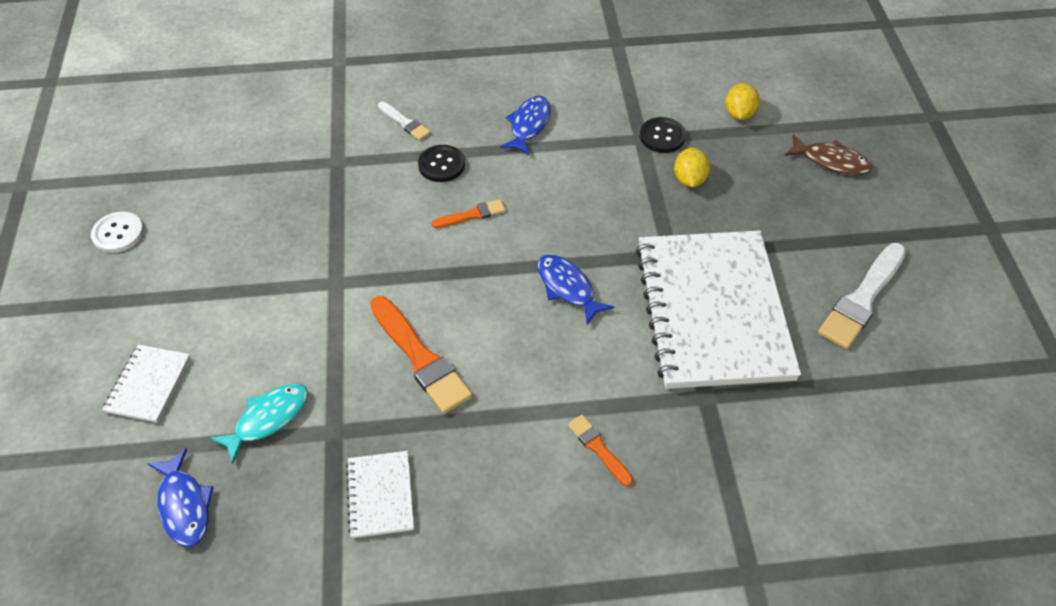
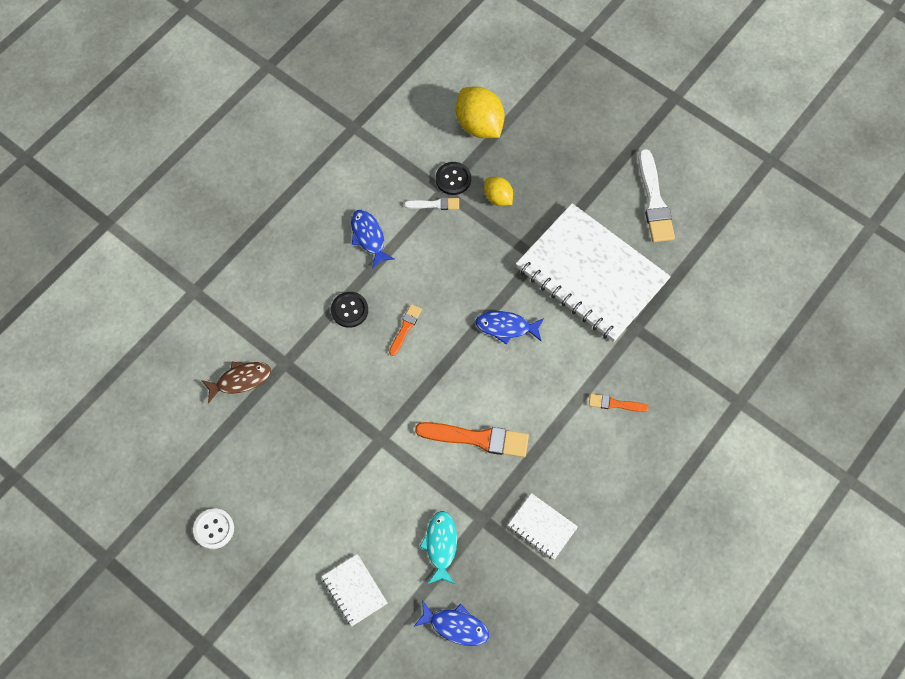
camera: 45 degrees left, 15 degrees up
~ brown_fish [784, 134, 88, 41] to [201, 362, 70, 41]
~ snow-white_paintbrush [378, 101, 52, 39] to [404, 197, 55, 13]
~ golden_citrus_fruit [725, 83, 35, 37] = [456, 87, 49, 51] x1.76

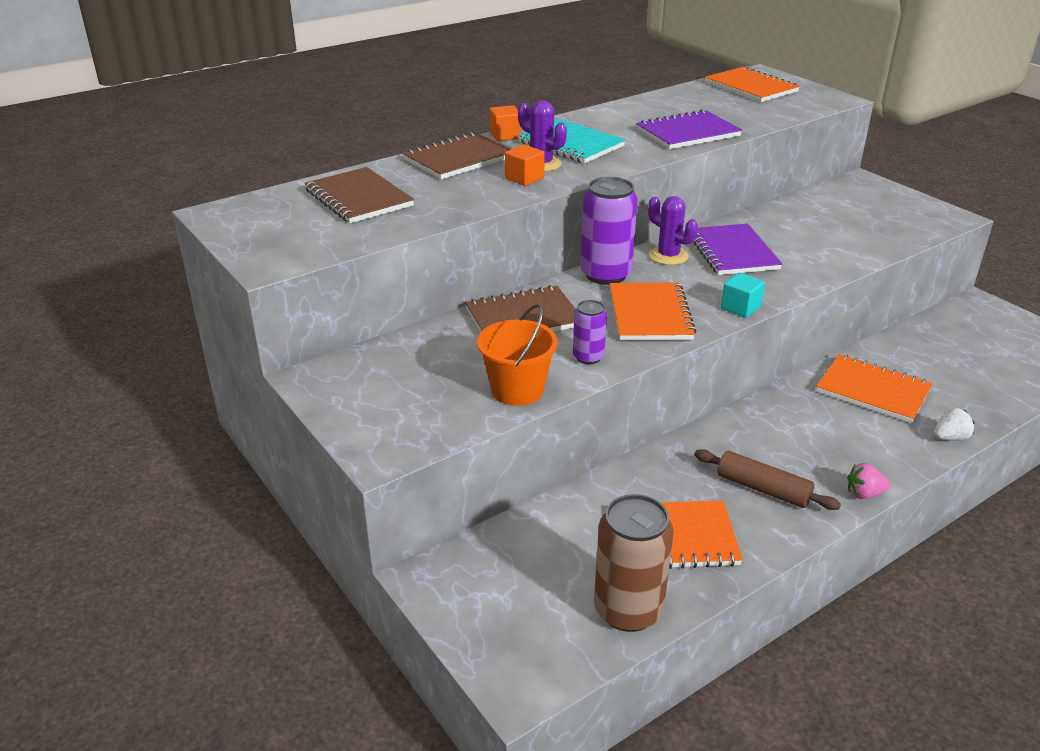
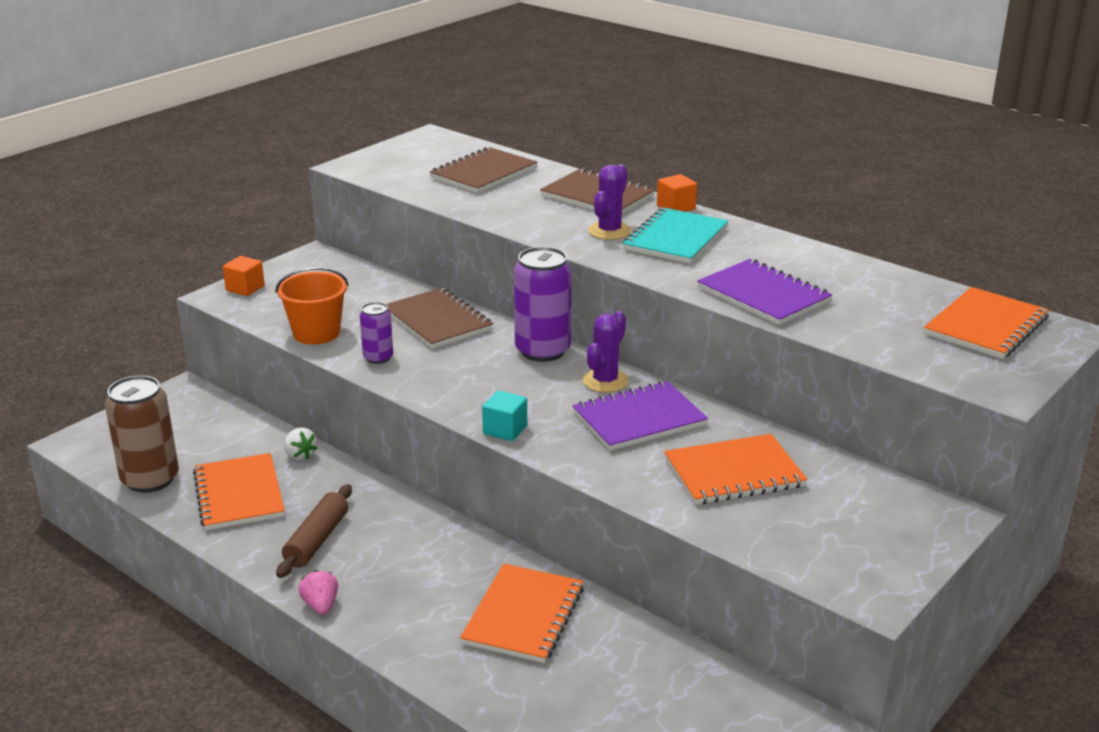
camera: 75 degrees right, 5 degrees down
~ orange_solid_cube [505, 144, 40, 42] to [223, 256, 42, 40]
~ snow-white_toy_strawberry [934, 408, 40, 33] to [284, 427, 33, 34]
~ orange_exercise_book [610, 283, 86, 57] to [664, 434, 143, 71]

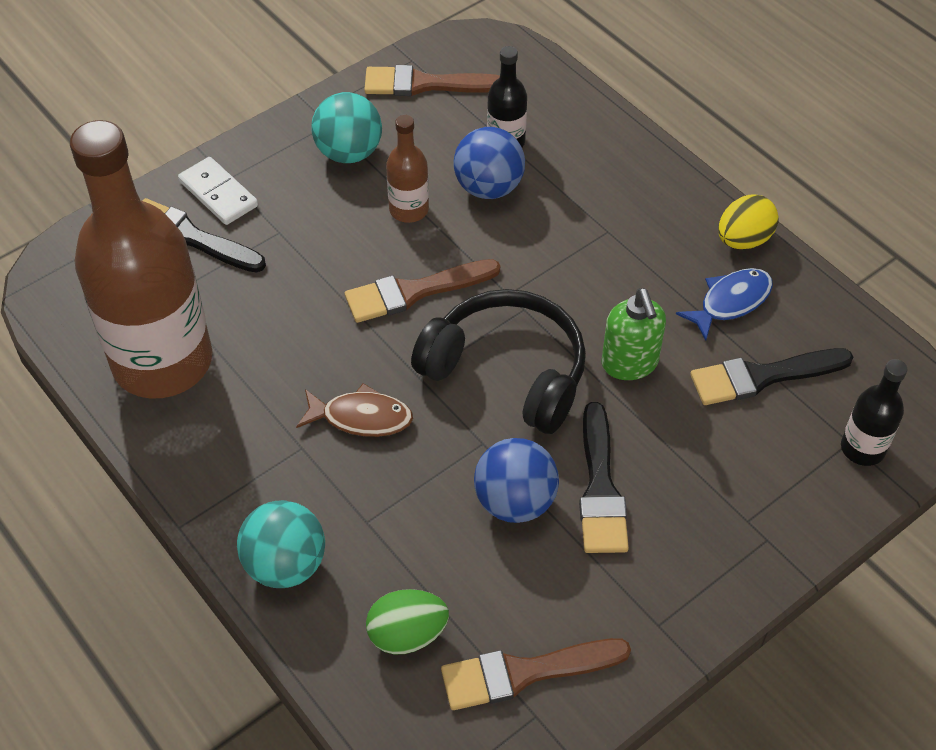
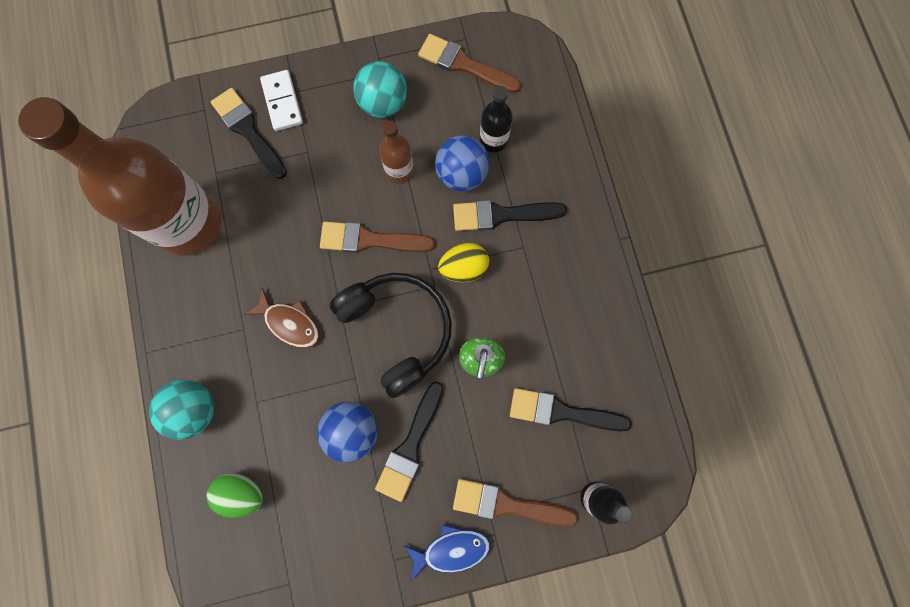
camera: 25 degrees right, 25 degrees up
~ royal_blue_fish [676, 268, 97, 73] to [404, 524, 86, 57]
~ golden_egg_shape [718, 194, 61, 55] to [438, 243, 51, 40]
+ black_paintbrush [453, 200, 114, 31]
~ brown_paintbrush [441, 638, 190, 72] to [453, 479, 125, 48]

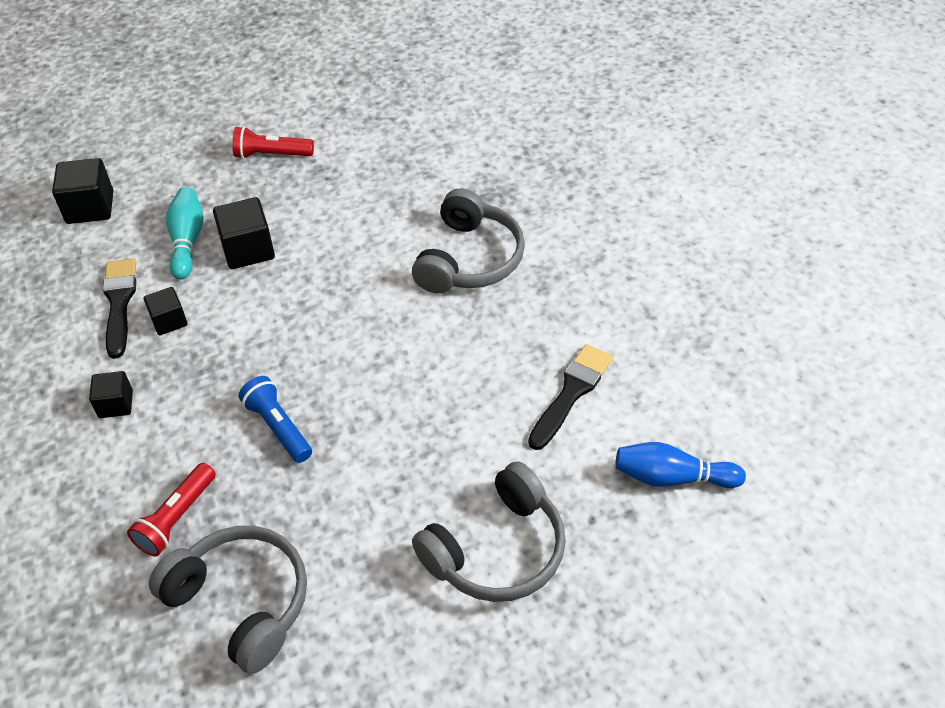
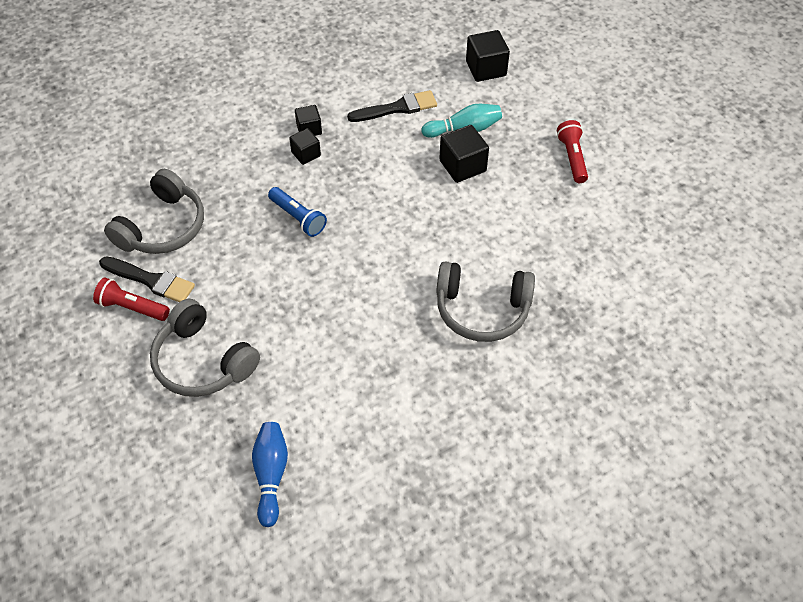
camera: 80 degrees right, 5 degrees up
~ scarlet_torch [127, 463, 89, 93] to [93, 278, 77, 43]
~ black_paintbrush [528, 344, 85, 106] to [99, 257, 96, 45]
~ royal_blue_torch [239, 376, 73, 87] = [268, 187, 59, 50] 90 degrees clockwise
~ black_solid_cube [144, 287, 44, 49] to [289, 128, 32, 37]

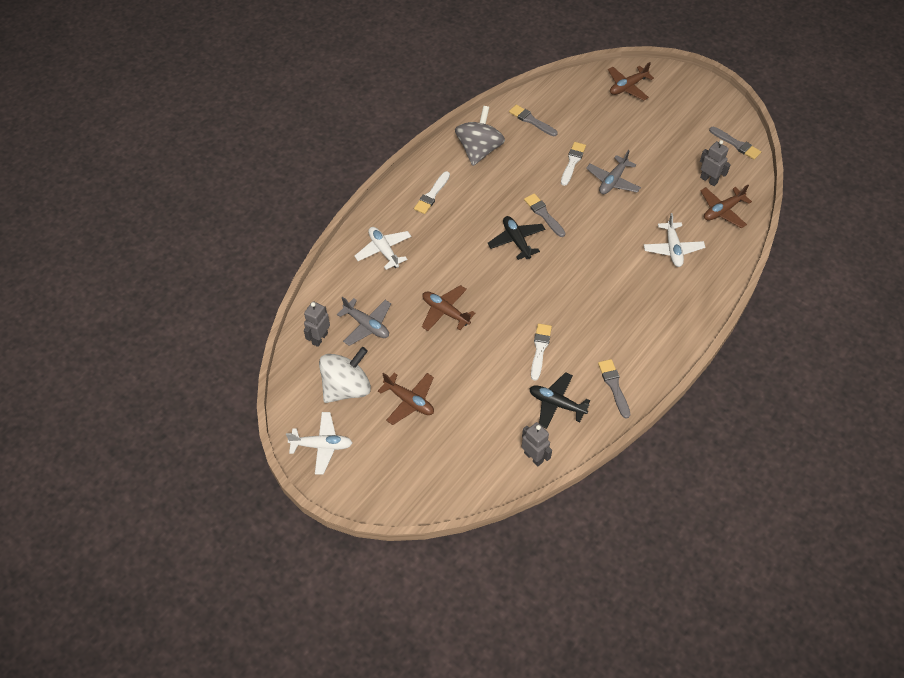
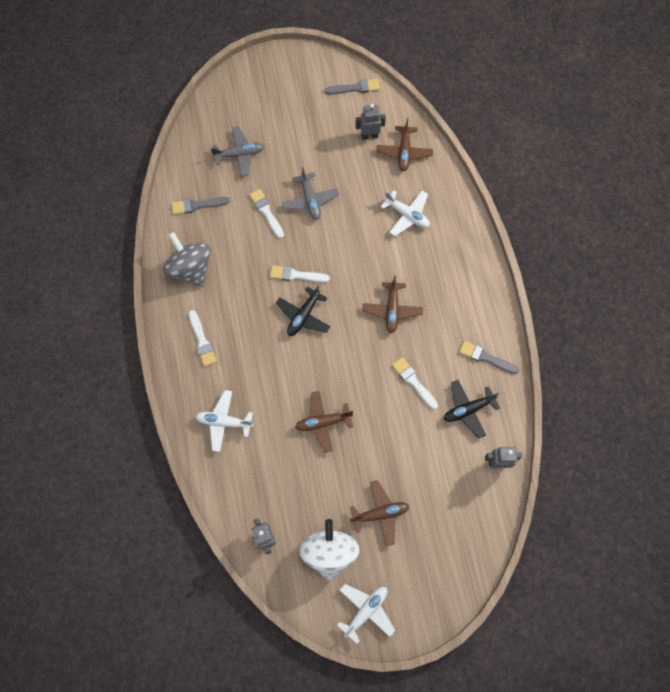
camera: 50 degrees left, 15 degrees up
~ grey_plane [337, 297, 54, 49] to [210, 126, 54, 51]
~ grey_paintbrush [524, 193, 41, 44] to snow-white_paintbrush [270, 265, 60, 18]
~ black_plane [488, 216, 57, 44] = [276, 286, 55, 50] 75 degrees counterclockwise
~ brown_plane [608, 62, 46, 39] to [362, 276, 61, 57]

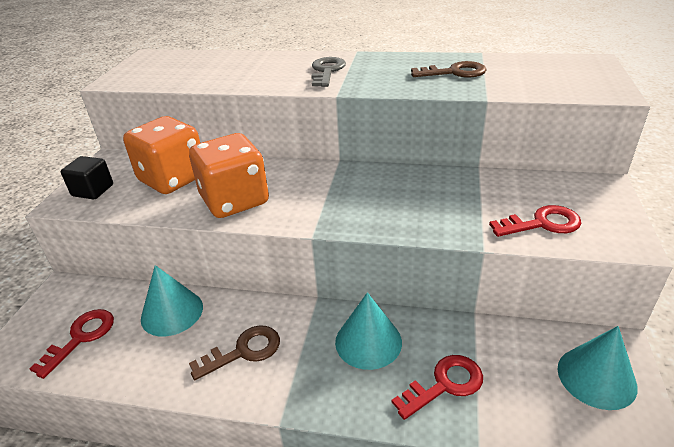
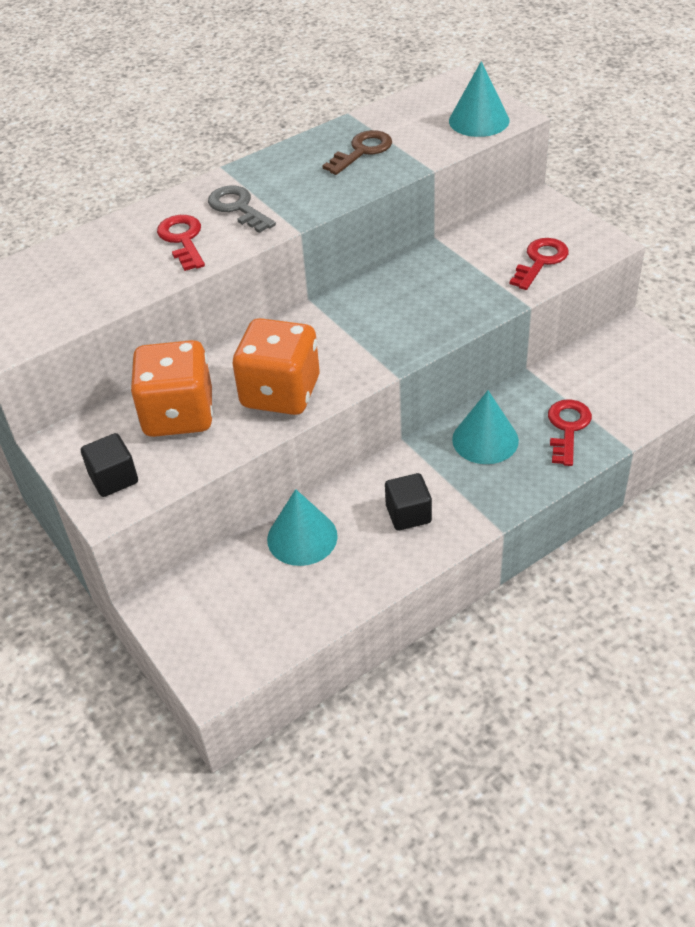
camera: 45 degrees left, 10 degrees up
~ scarlet_latchkey [29, 309, 85, 70] to [157, 215, 48, 56]
~ brown_latchkey [189, 325, 91, 55] to black_solid_cube [385, 473, 47, 58]
~ teal_cone_shape [558, 326, 80, 84] to [449, 61, 61, 76]

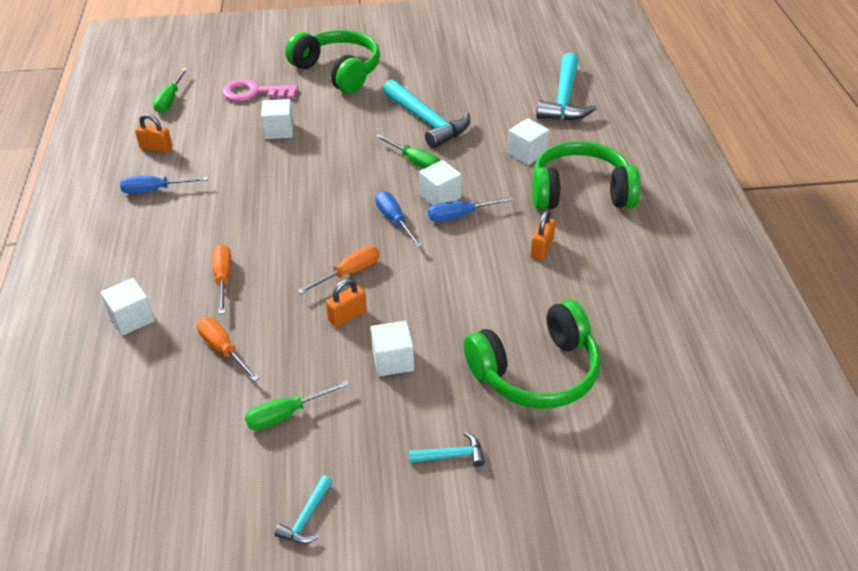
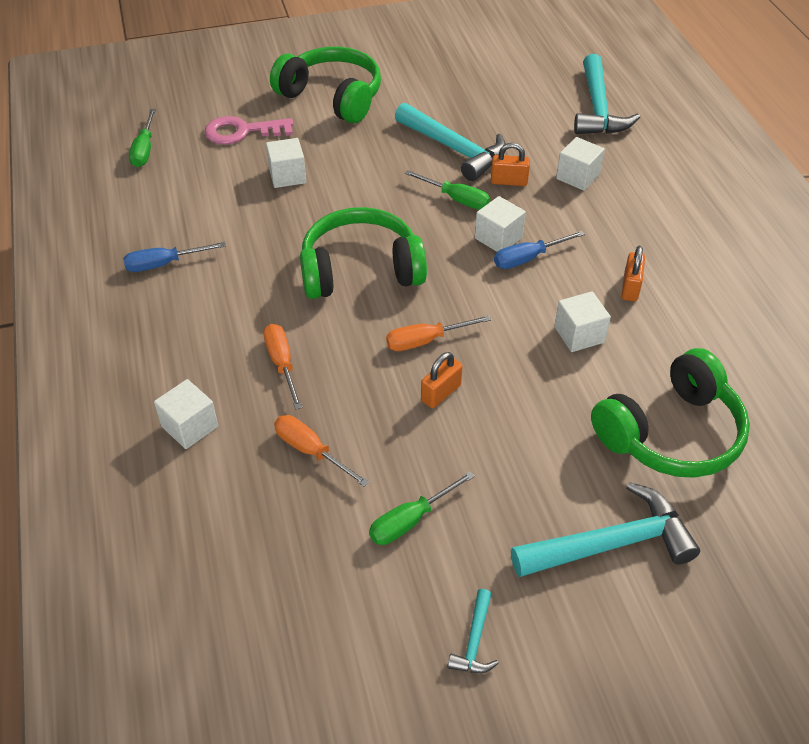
camera: 10 degrees left, 5 degrees up
~ green_headphones [532, 141, 109, 69] to [300, 207, 127, 92]
~ orange_flat_screwdriver [297, 246, 83, 48] = [386, 315, 105, 36] 150 degrees counterclockwise
~ orange_small_lock [135, 114, 38, 39] to [491, 143, 39, 43]
~ teal_hammer [409, 432, 76, 35] = [511, 482, 189, 95] x2.15
~ snow-white_solid_cube [371, 321, 43, 55] to [555, 291, 56, 61]
- royal_blue_flat_screwdriver [375, 191, 47, 57]

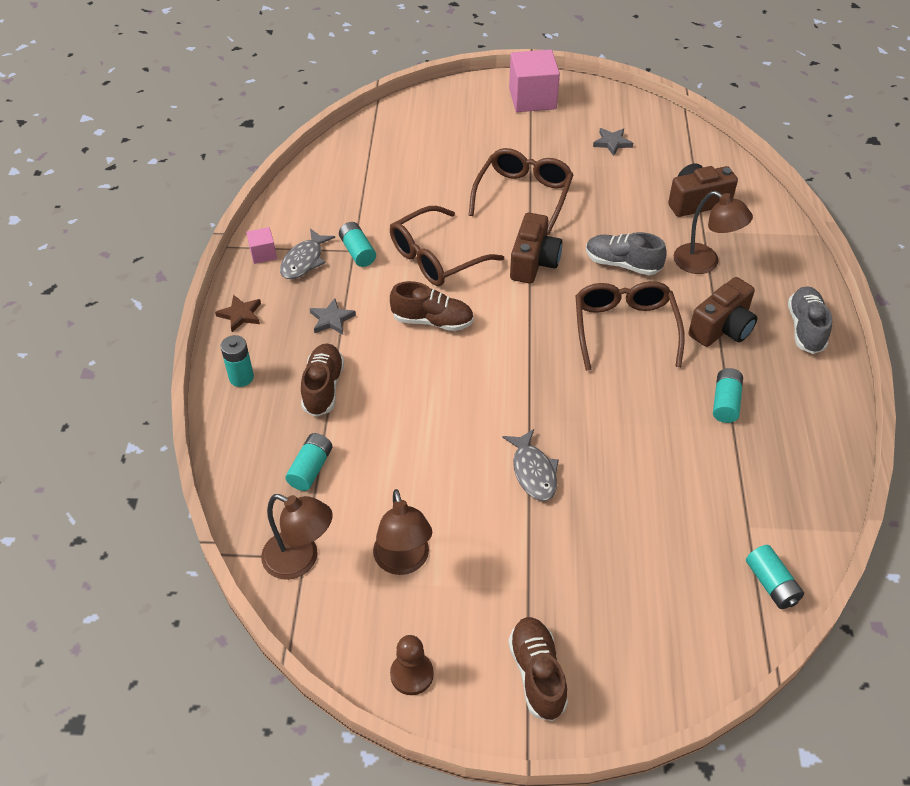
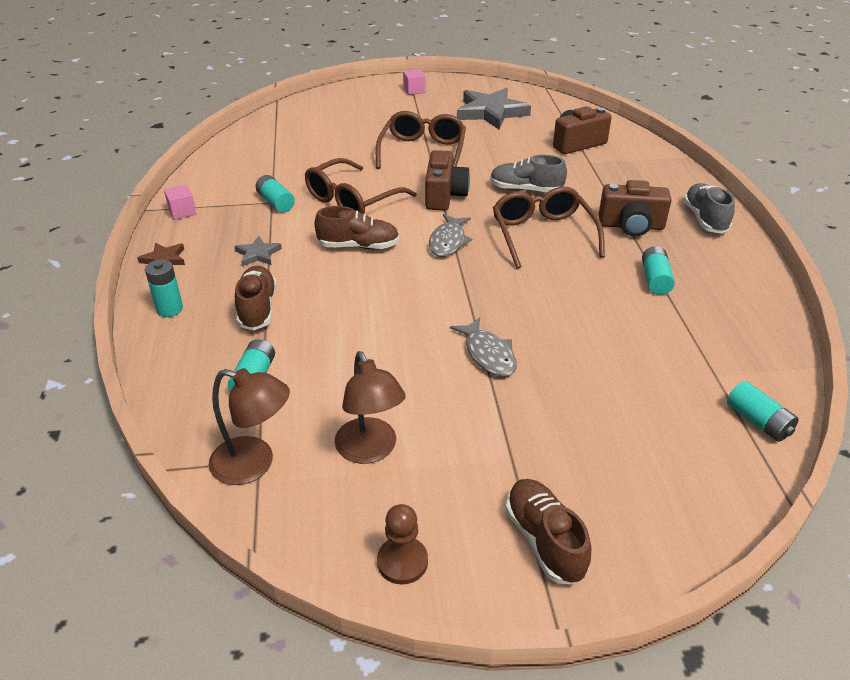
camera: 10 degrees left, 10 degrees down
~ pink_solid_cube [509, 50, 51, 62] = [403, 69, 22, 26] x0.49
~ grey_fish [280, 228, 55, 51] to [429, 214, 43, 43]
~ grey_star [593, 128, 40, 28] = [457, 88, 74, 41] x2.11
~ brown_camera [688, 277, 69, 70] = [599, 180, 73, 56] 60 degrees clockwise
- brown_lamp [674, 191, 79, 83]

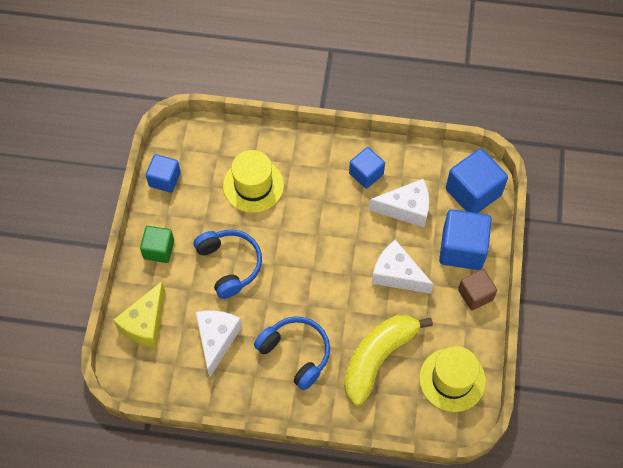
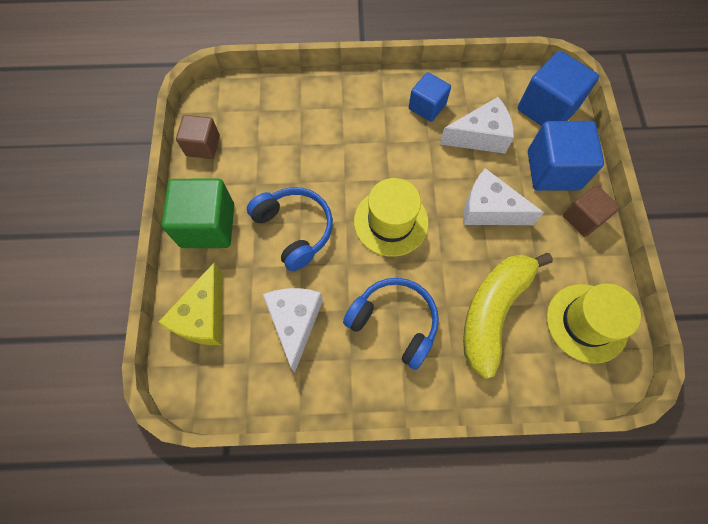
camera: 10 degrees left, 5 degrees up
~ green_solid_cube [140, 226, 34, 37] = [162, 179, 72, 69] x1.62
~ royal_blue_solid_cube [146, 154, 35, 39] to brown_solid_cube [176, 115, 44, 44]
~ golden_hat [223, 150, 61, 63] to [354, 178, 75, 79]

